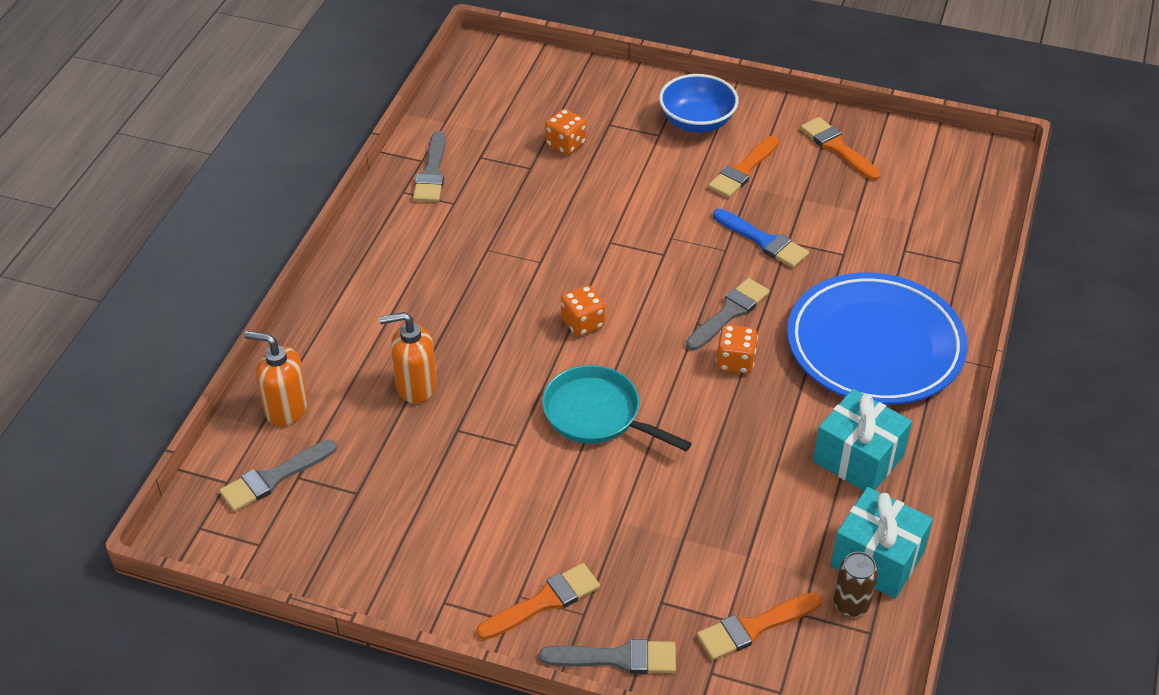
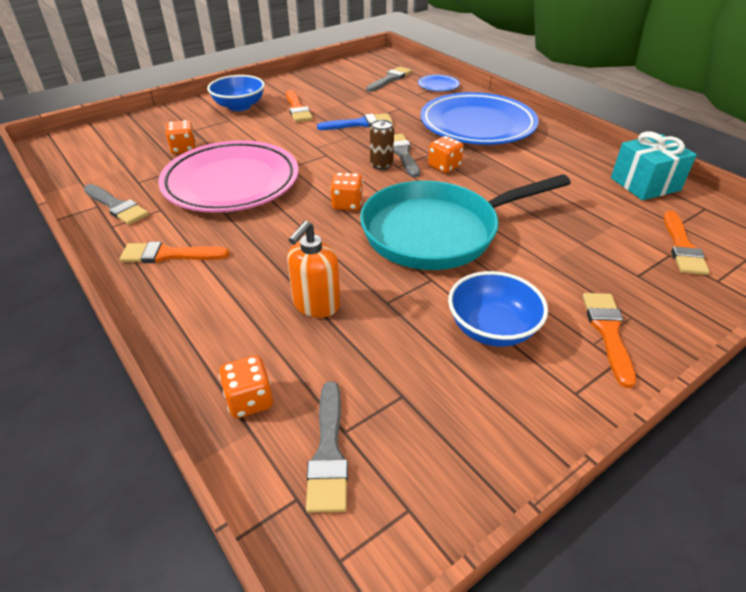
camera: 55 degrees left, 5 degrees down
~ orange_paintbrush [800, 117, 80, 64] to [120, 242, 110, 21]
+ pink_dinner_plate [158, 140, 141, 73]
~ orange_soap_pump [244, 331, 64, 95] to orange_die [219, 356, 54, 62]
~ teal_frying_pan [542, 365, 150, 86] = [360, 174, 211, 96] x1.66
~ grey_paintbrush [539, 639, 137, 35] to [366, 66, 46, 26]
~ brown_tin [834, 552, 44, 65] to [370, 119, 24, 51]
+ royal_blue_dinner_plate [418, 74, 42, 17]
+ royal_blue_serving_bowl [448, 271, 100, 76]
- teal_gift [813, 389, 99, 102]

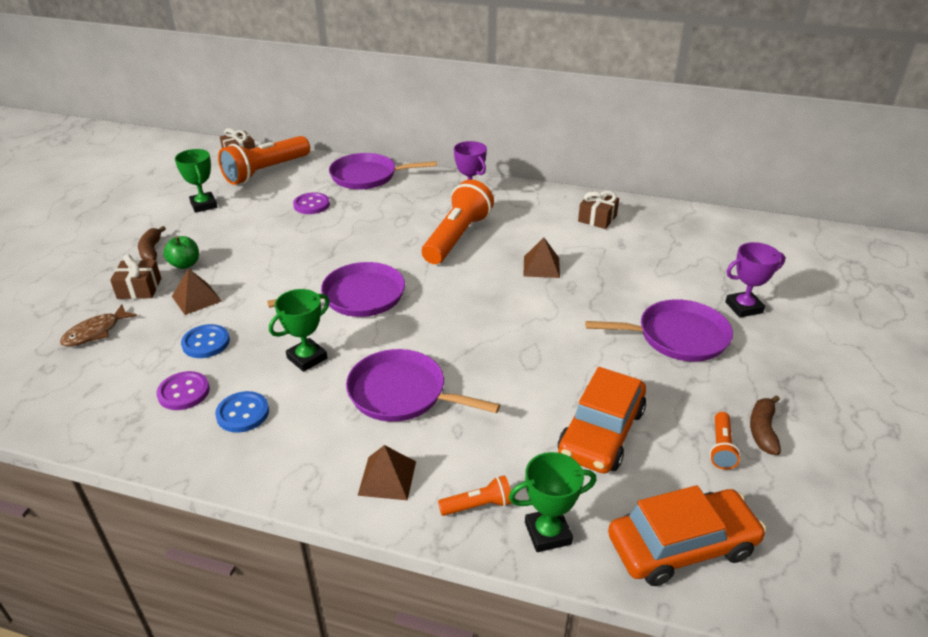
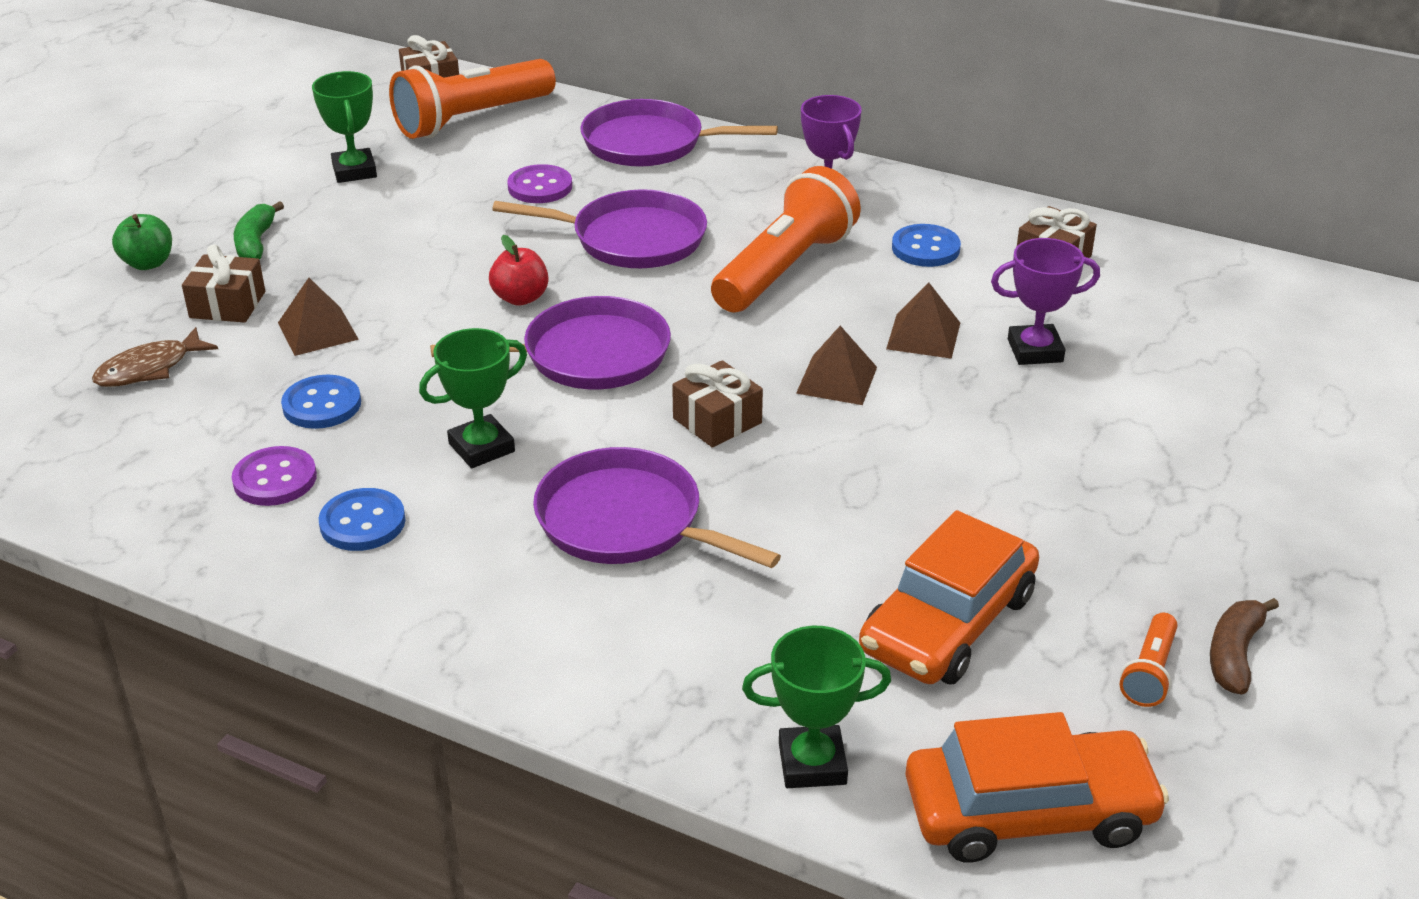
camera: 10 degrees right, 0 degrees up
~ green_apple_fruit [163, 236, 36, 33] to [112, 214, 60, 56]
~ brown_banana_fruit [138, 226, 28, 34] to green_banana_fruit [234, 201, 50, 59]
+ scarlet_apple_fruit [489, 235, 59, 71]
~ royal_purple_frying_pan [585, 299, 148, 63] to [492, 189, 215, 79]
+ brown_gift [672, 360, 91, 88]
~ brown_pyramid [357, 445, 59, 55] to [796, 326, 81, 79]
+ royal_blue_shirt_button [892, 224, 69, 43]
~ royal_purple_trophy [725, 242, 60, 76] to [991, 238, 109, 127]
- orange_torch [438, 475, 74, 41]

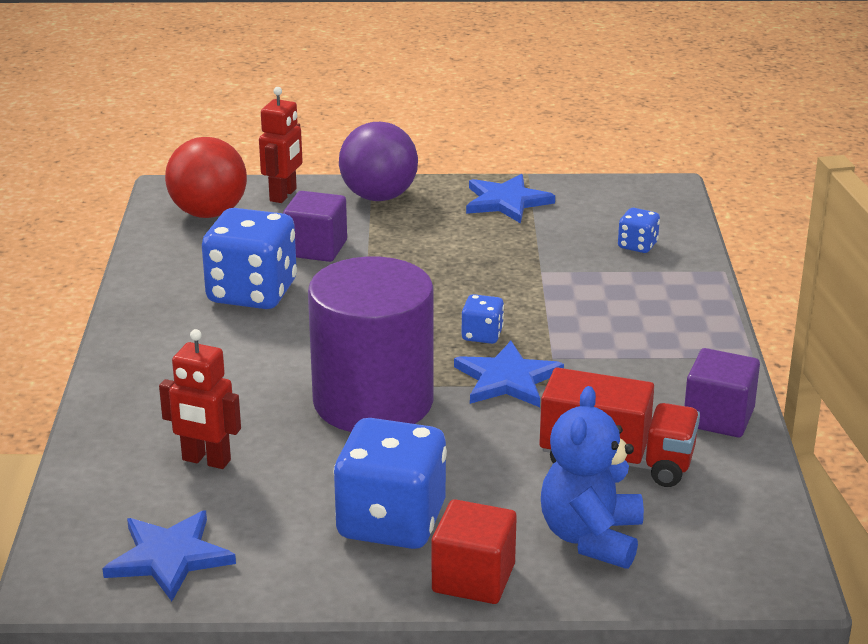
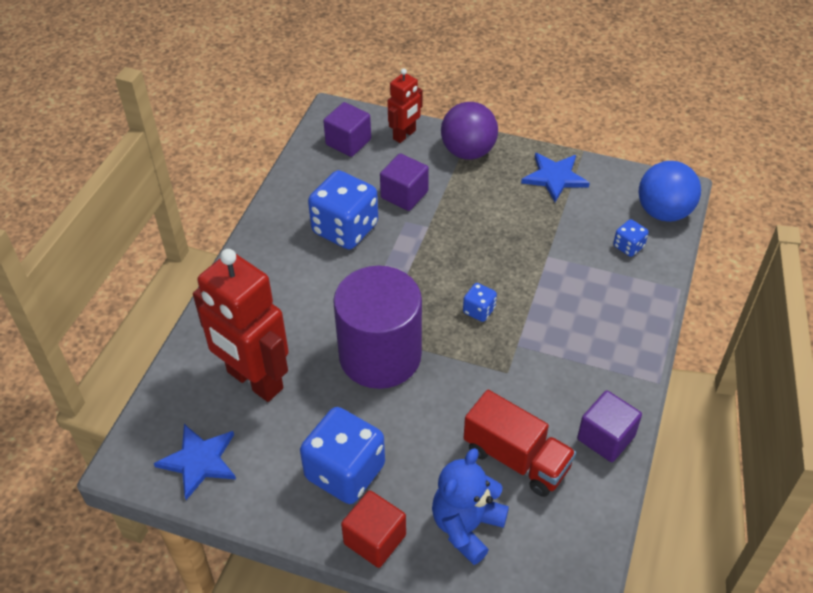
camera: 20 degrees right, 20 degrees up
~ scarlet_robot_figure [159, 329, 82, 140] = [193, 249, 96, 153] x1.93
~ scarlet_play_ball [165, 137, 82, 81] to royal_purple_solid_cube [323, 102, 48, 55]
+ royal_blue_play_ball [638, 161, 63, 61]
- royal_blue_star [454, 341, 110, 66]

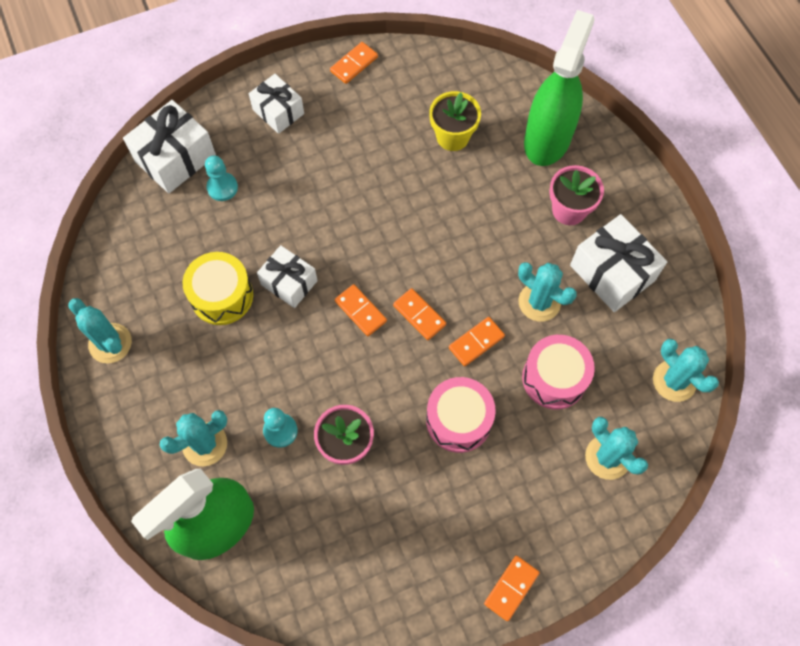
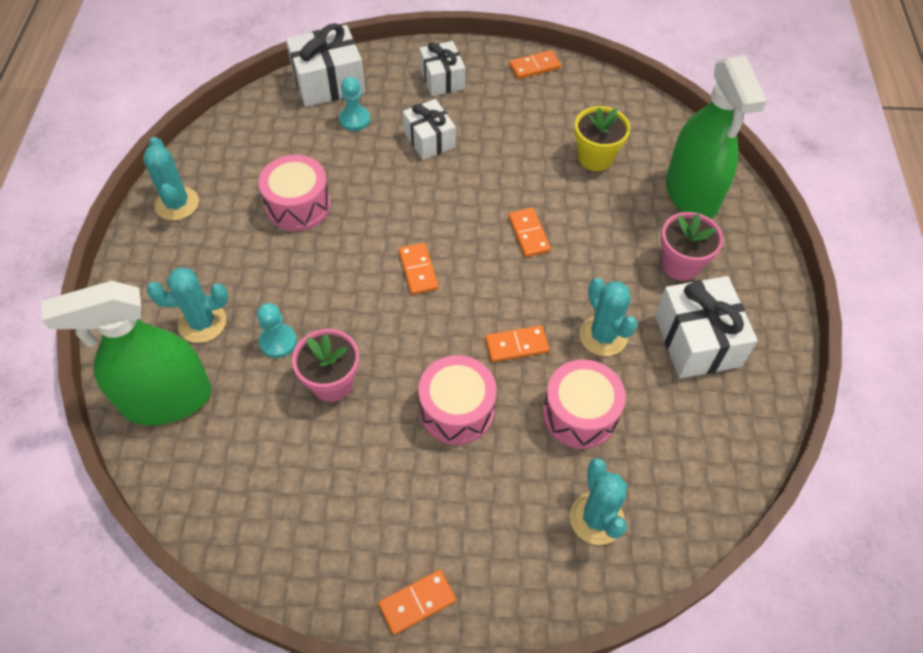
camera: 25 degrees right, 10 degrees down
~ golden_drum [183, 252, 70, 73] to pink_drum [259, 155, 72, 76]
~ snow-white_gift [257, 245, 61, 63] to [403, 99, 53, 61]
~ orange_domino [393, 288, 53, 52] to [508, 208, 43, 49]
~ green_sprayer [524, 10, 71, 156] = [666, 55, 101, 164] 120 degrees clockwise
- teal_saguaro_cactus [653, 339, 66, 63]

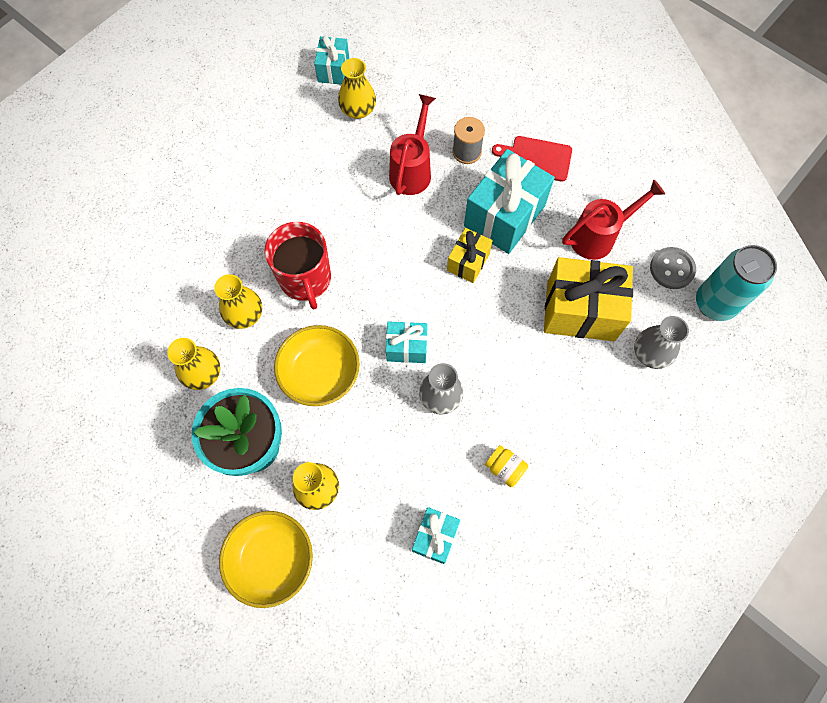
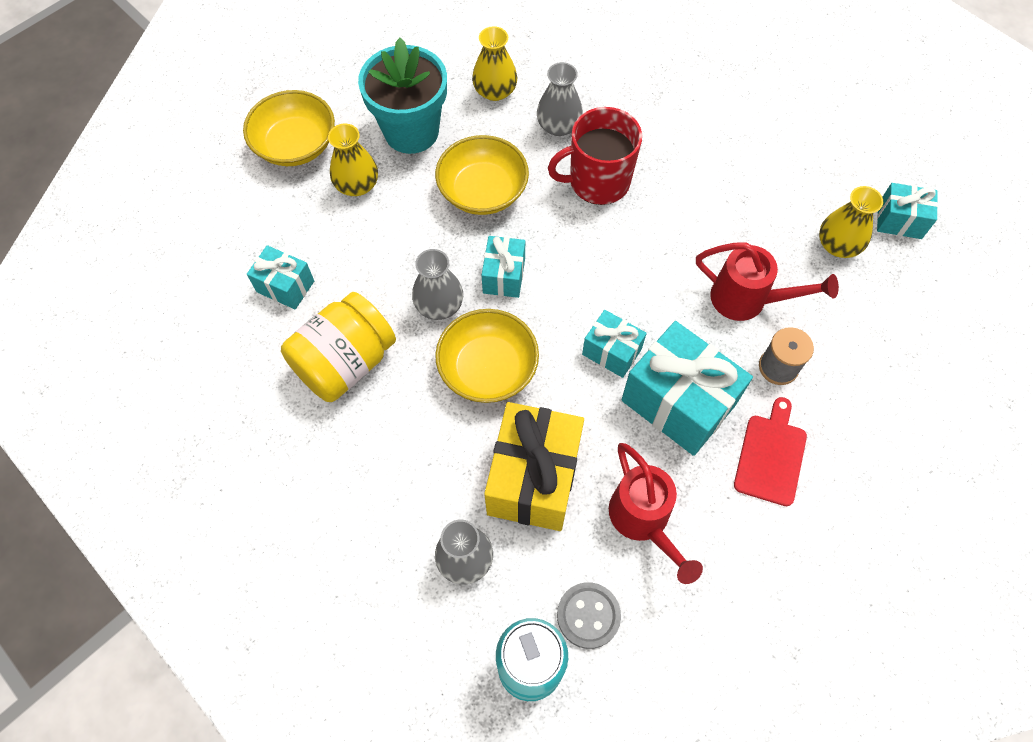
camera: 95 degrees right, 5 degrees down
~ golden_jar [485, 445, 43, 42] = [281, 292, 115, 110] x2.22
+ golden_serving_bowl [435, 309, 104, 94]
~ golden_flower_vase [214, 274, 48, 55] to grey_flower_vase [537, 62, 46, 74]
~ golden_gift [447, 228, 46, 55] to teal_gift [582, 310, 65, 68]

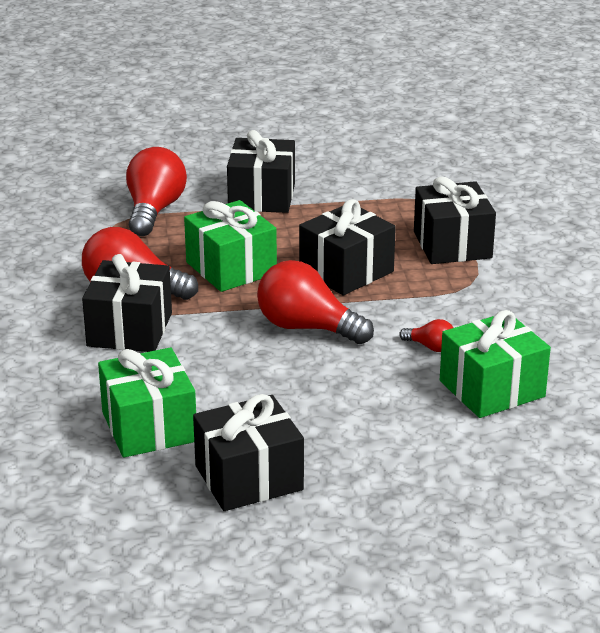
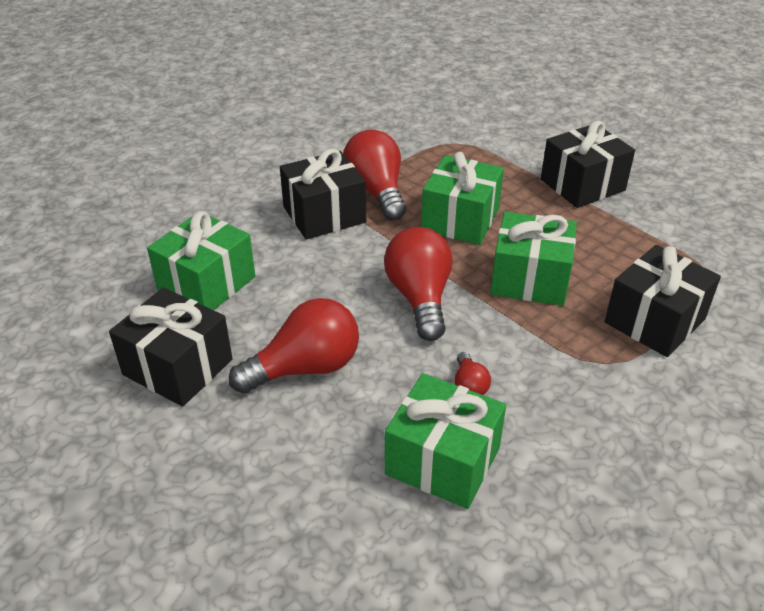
camera: 55 degrees right, 10 degrees up
~ scarlet_light_bulb [126, 147, 61, 89] to [229, 298, 130, 96]
~ black_gift [299, 199, 97, 96] to green_gift [490, 212, 87, 94]

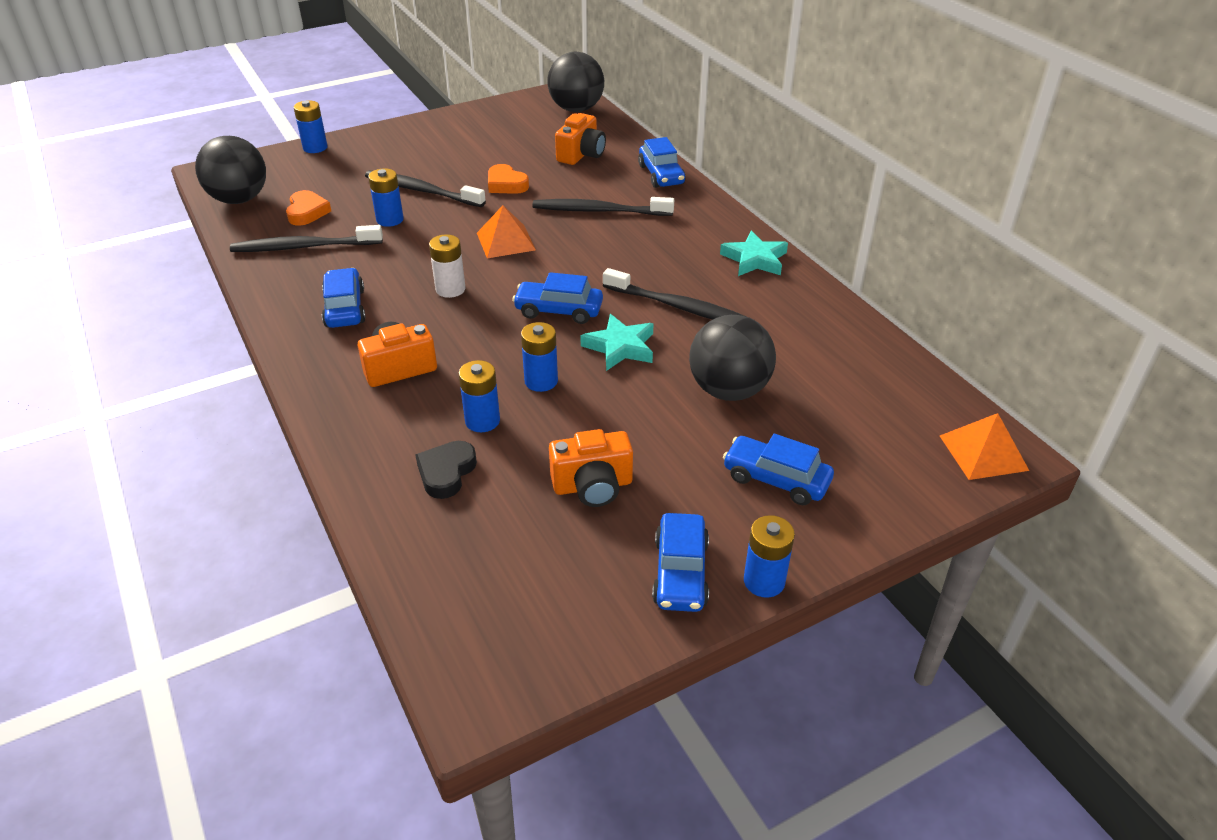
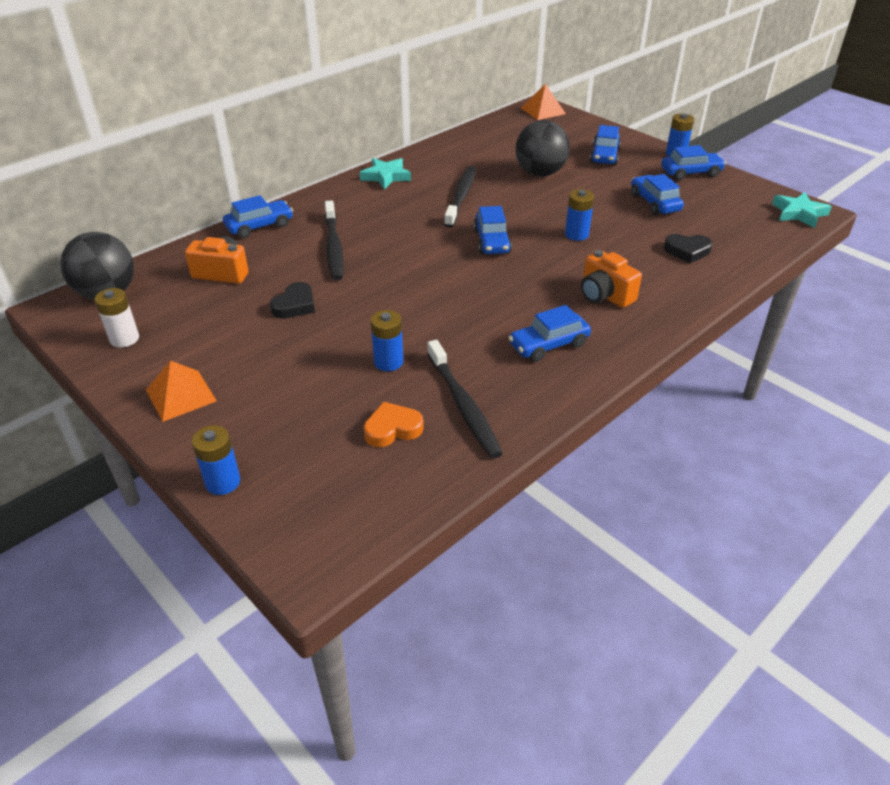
camera: 105 degrees left, 0 degrees up
~ snow-white_battery [429, 234, 36, 64] to [94, 288, 45, 60]
~ orange_pyramid [477, 205, 59, 53] to [146, 361, 71, 61]
~ orange_love_heart [488, 164, 41, 30] to black_love_heart [270, 282, 45, 37]
~ orange_camera [549, 429, 84, 78] to royal_blue_toy_car [631, 174, 53, 41]
~ teal_star [580, 314, 74, 57] to [772, 192, 60, 36]
- black_play_ball [195, 136, 71, 68]
- black_tooth_brush [365, 170, 121, 37]
- royal_blue_battery [459, 360, 41, 72]

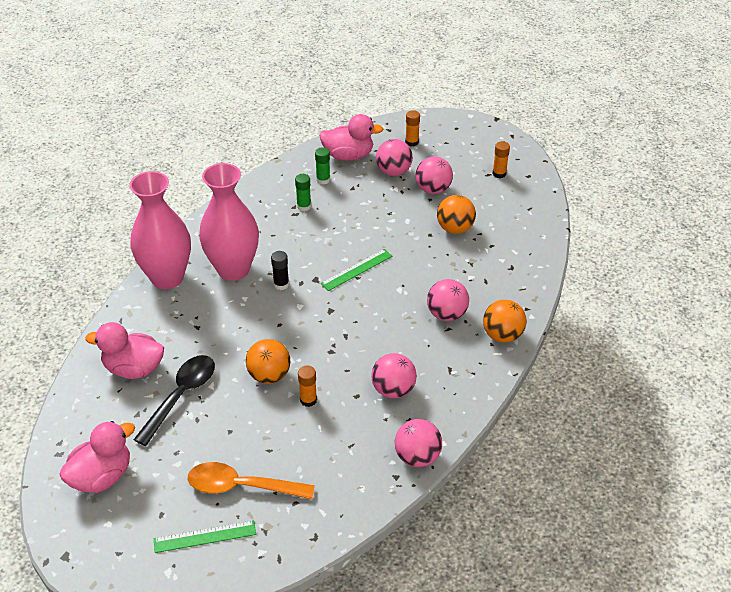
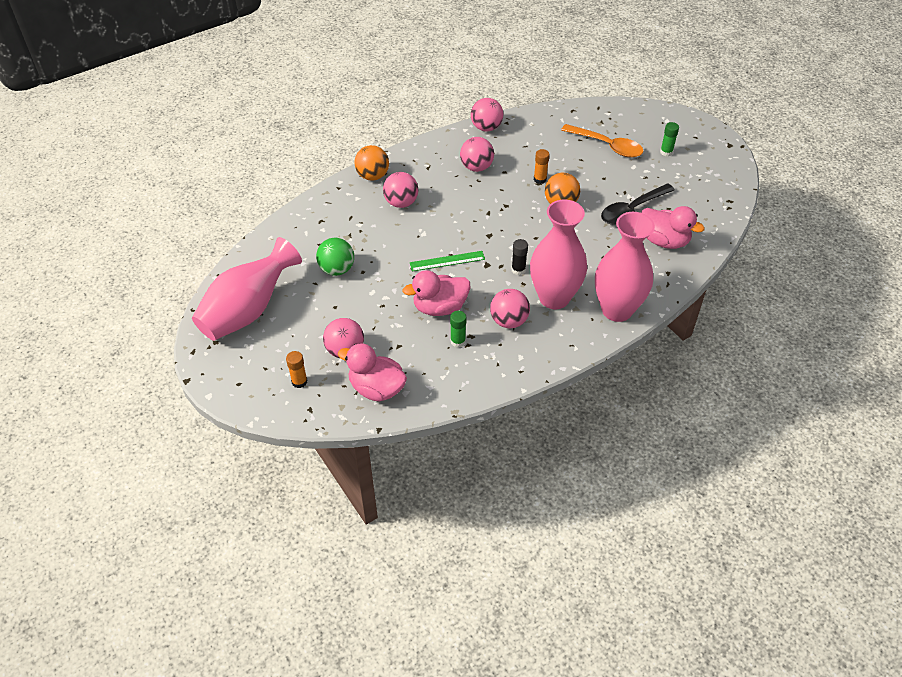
camera: 155 degrees left, 5 degrees up
~ orange_glue [492, 141, 18, 37] to pink_flower_vase [192, 237, 110, 104]
~ orange_play_ball [437, 195, 39, 39] to green_play_ball [316, 238, 38, 38]
~ pink_duck [60, 421, 75, 72] to [402, 270, 68, 46]
~ pink_play_ball [415, 156, 38, 38] to [490, 289, 40, 39]
~ green_glue [315, 147, 15, 38] to [660, 122, 19, 34]
- green_measuring_stick [154, 520, 102, 33]

